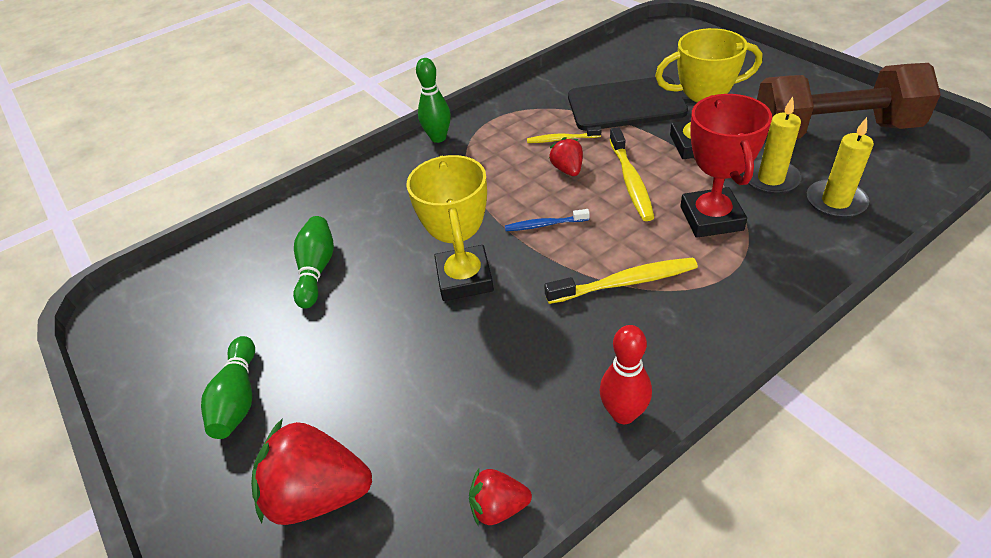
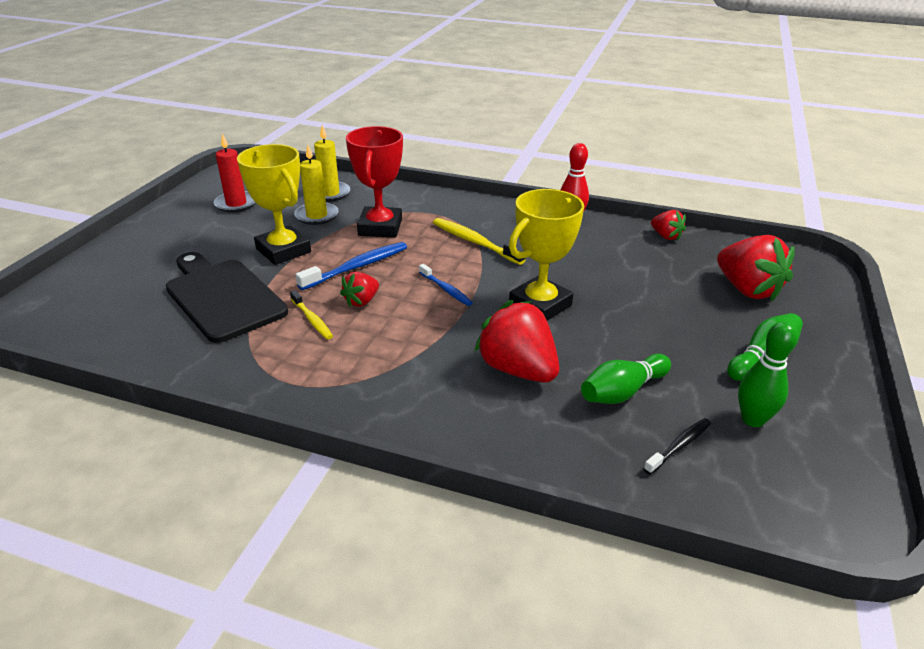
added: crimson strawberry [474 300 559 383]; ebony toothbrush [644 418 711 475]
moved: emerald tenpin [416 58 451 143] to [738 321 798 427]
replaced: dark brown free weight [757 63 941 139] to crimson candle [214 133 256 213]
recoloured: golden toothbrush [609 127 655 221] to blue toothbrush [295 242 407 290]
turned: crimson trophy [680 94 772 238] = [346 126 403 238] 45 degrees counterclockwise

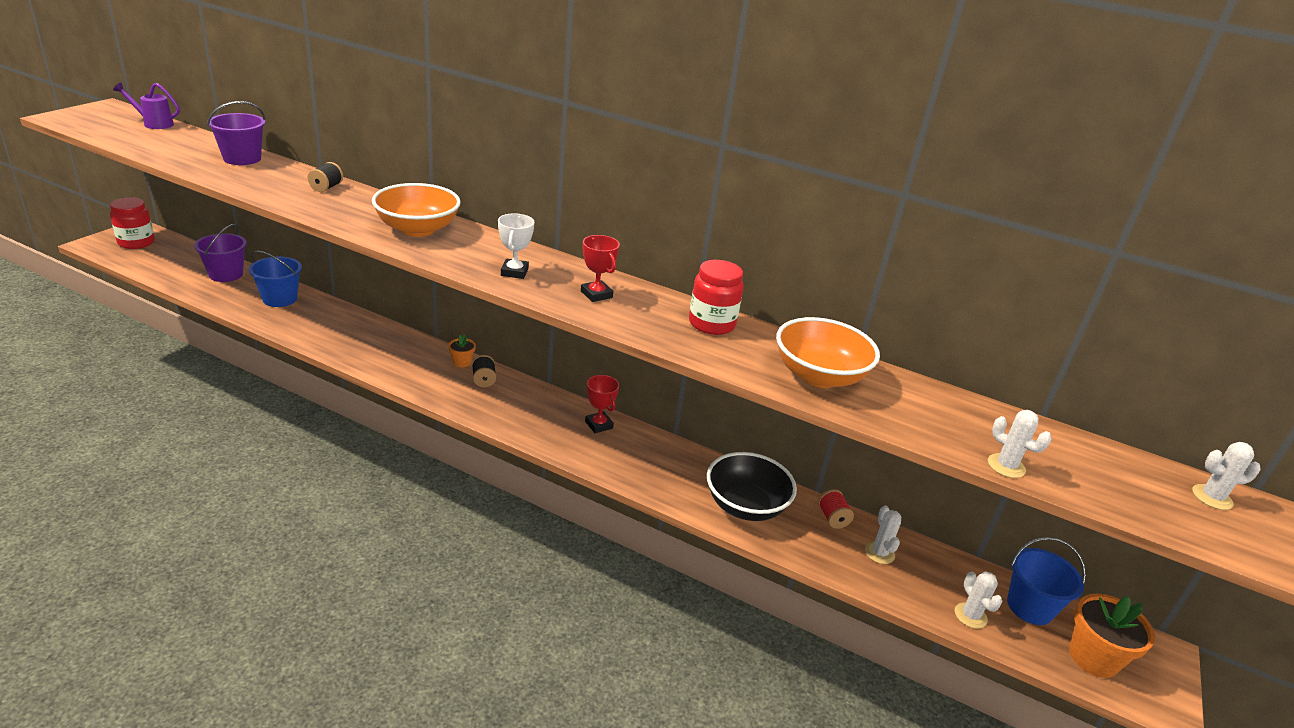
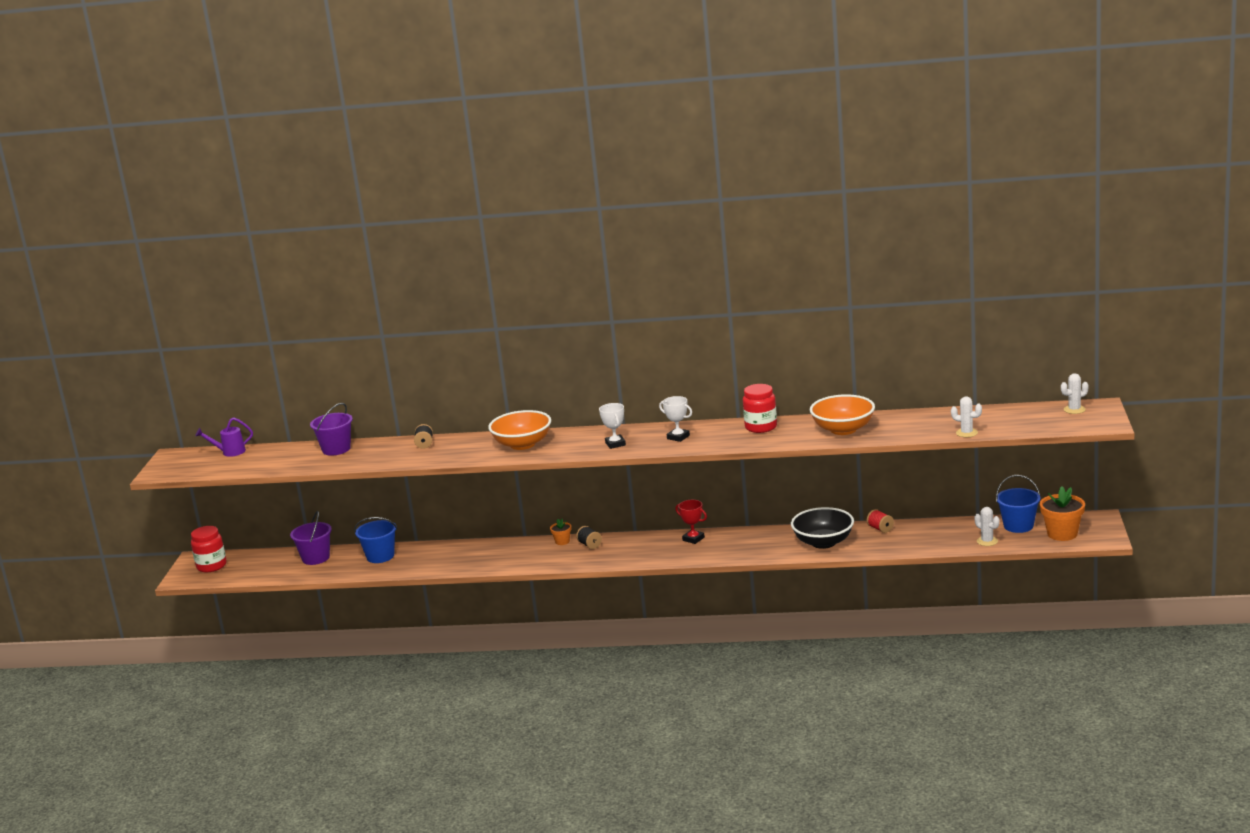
removed: snow-white cactus [865 505 901 564]
recoloured: crimson trophy [581 235 620 302] to snow-white trophy [659 396 692 442]

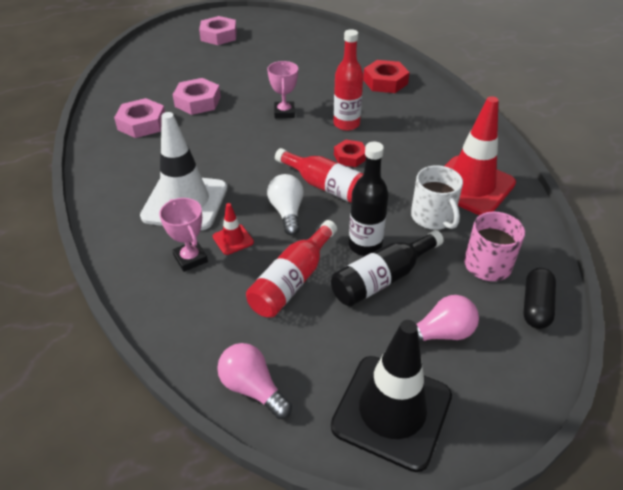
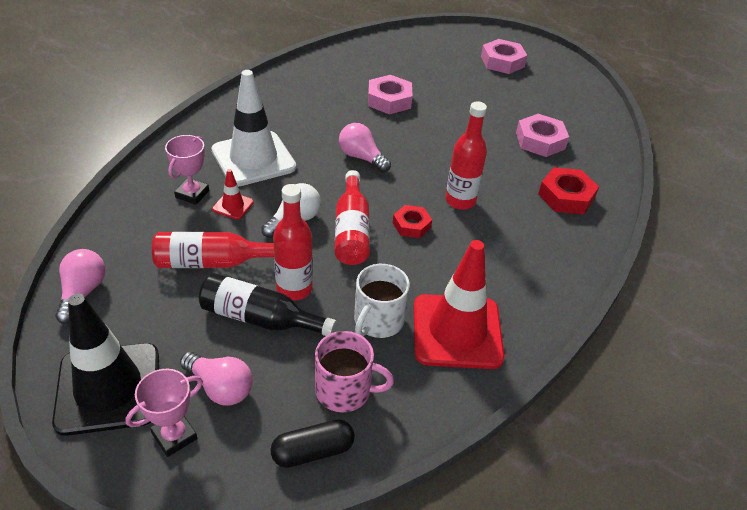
added: rosy bulb [339 123 391 172]
moved: rosy nut [114 98 165 138] to [516 114 569 157]; rosy trophy [267 61 298 118] to [126 369 203 457]
recoloured: ebony bottle [349 142 389 256] to crimson bottle [273 184 313 301]

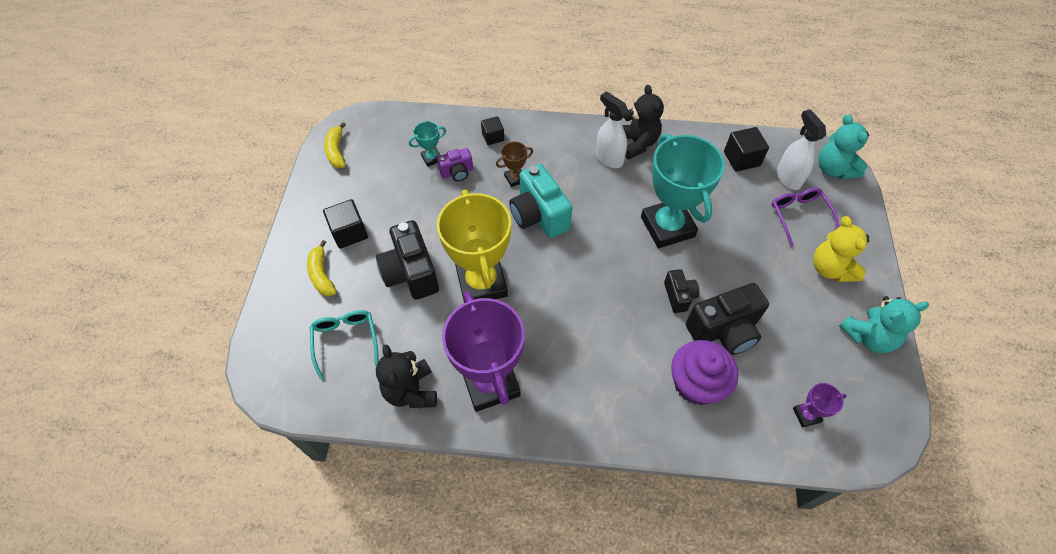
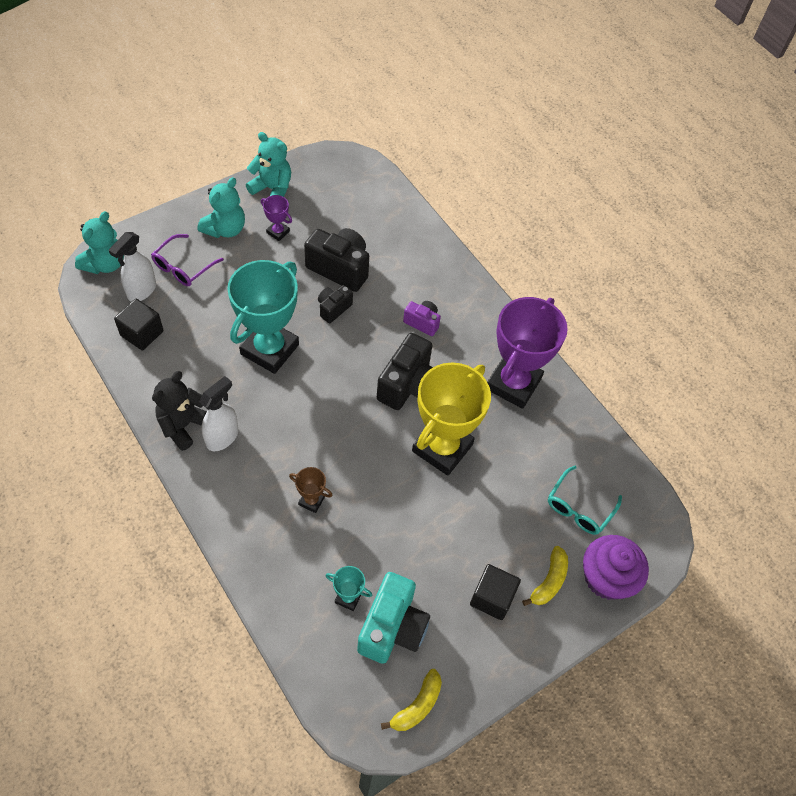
removed: ebony stuffed bear [376 344 437 408]; ebony solid cube [481 116 504 145]
moved: ebony compact camera [376 220 439 300] to [377 333 433 410]; purple compact camera [437 148 473 182] to [403 301 441 336]; teal compact camera [509 164 573 238] to [357 572 430 664]; purple cupcake [671 340 738 405] to [583 535 649 600]; purple trophy [793 383 847 428] to [261 195 292 241]
recoloured: golden stuffed bear [813 216 869 282] to teal stuffed bear [198 177 245 238]
turned: snow-white spray bottle [596 91 629 168] = [199 376 238 451] 150 degrees counterclockwise

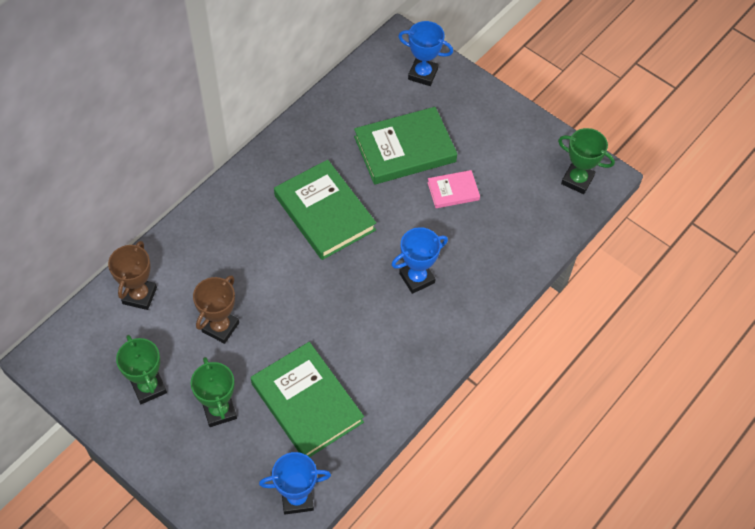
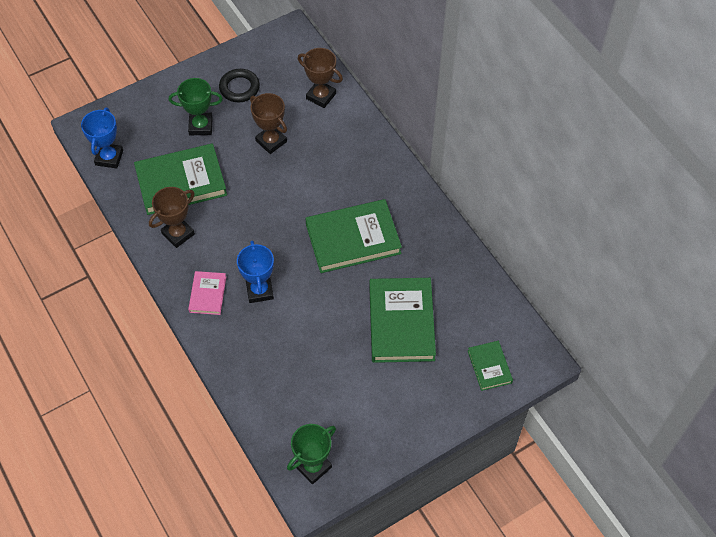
added: dark brown trophy [149 187 195 248]
moved: rosy book [427 170 480 208] to [188 271 226 315]
replaced: emerald trophy [116 335 167 404] to ebony ring [219 69 260 102]; blue trophy [398 21 453 86] to emerald book [468 341 513 391]

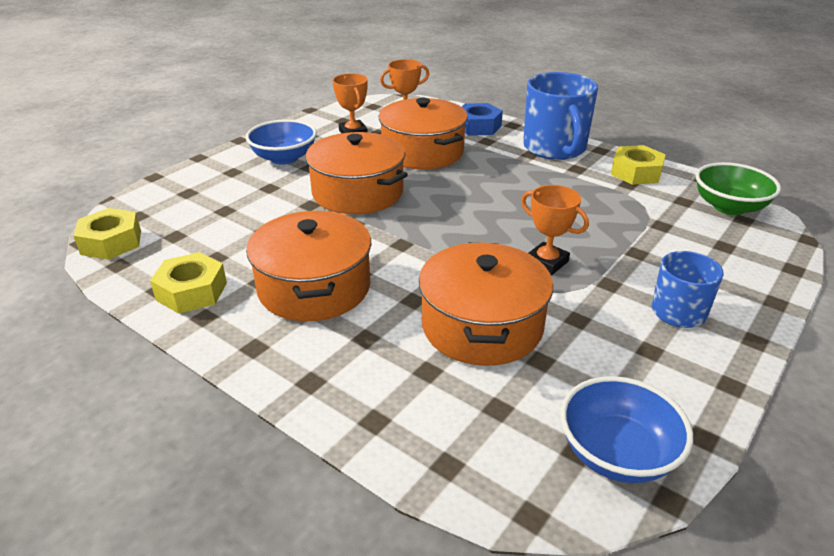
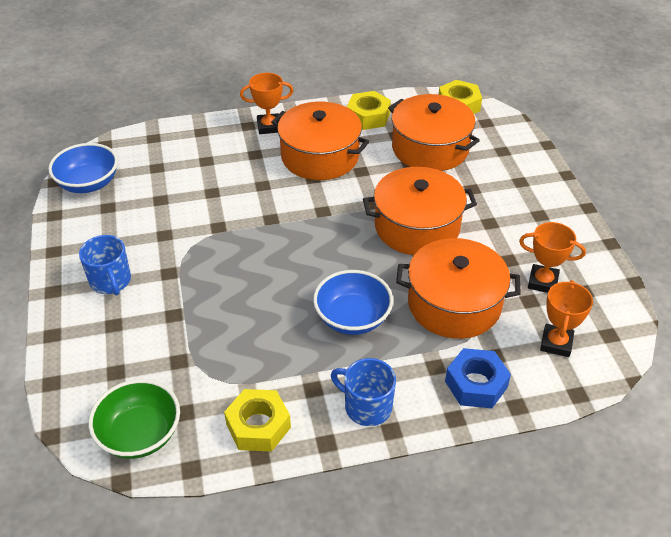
moved: blue serving bowl [246 119 317 165] to [313 270 393 335]; orange-coloured stockpot [419 242 553 366] to [388 94 480 171]; orange-coloured trophy [521 185 589 275] to [240 73 293 134]
resized: blue tea mug [523 72 598 160] = [331 358 396 426] x0.59

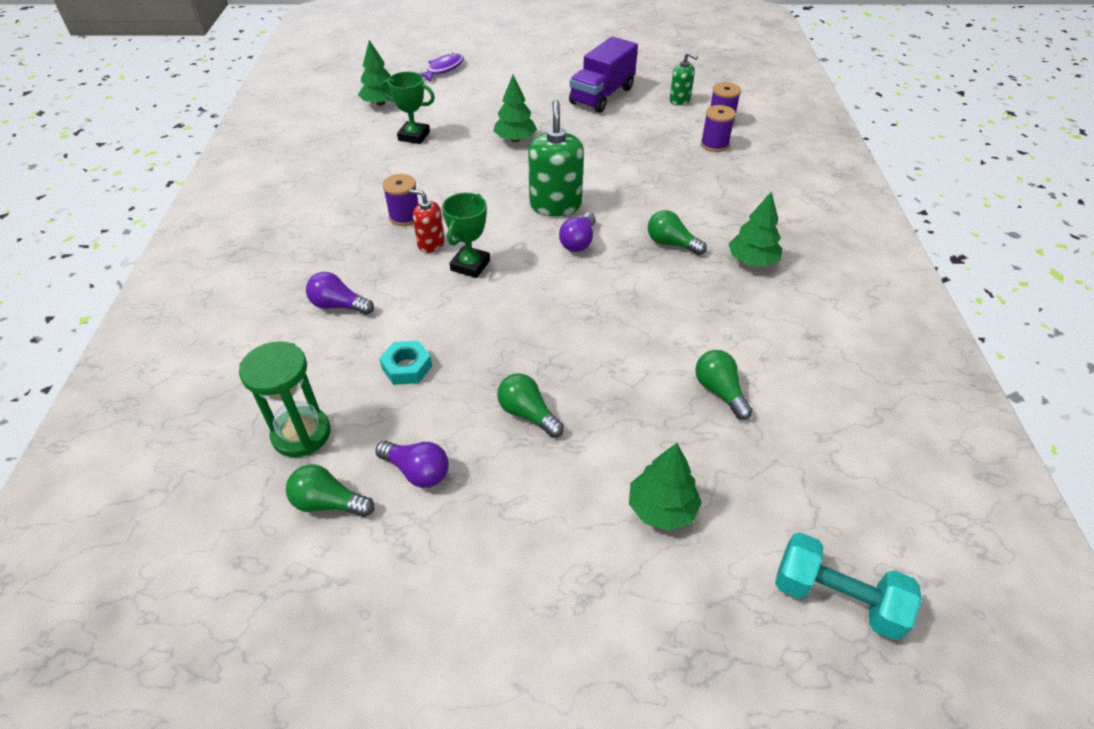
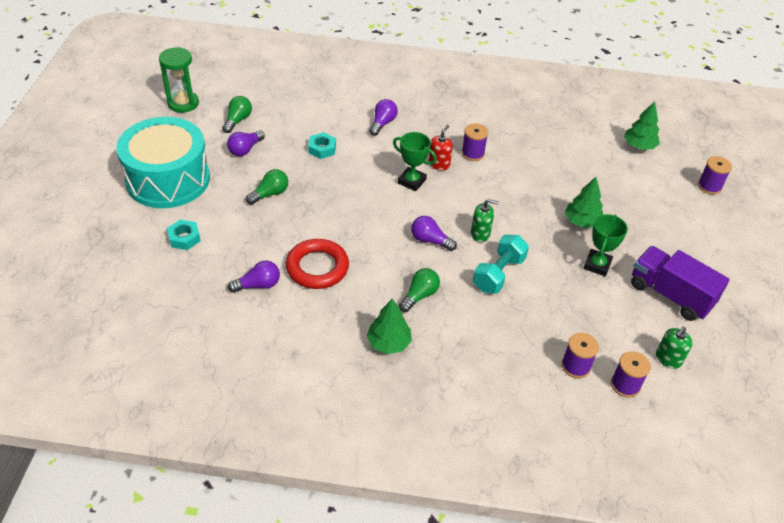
added: teal toy drum [116 117 210 208]; crimson ring [286 239 349 289]
moved: emerald sand timer [239 341 331 457] to [159 47 199 113]; emerald trophy [381 72 435 144] to [583 214 628 276]; teal free weight [775 532 922 640] to [473 235 529 294]
replaced: purple fish [419 53 464 82] to purple reel of thread [698 156 732 195]; emerald tree [629 443 702 531] to teal nut [167 219 201 250]
recoloured: emerald bulb [695 350 753 420] to purple bulb [228 261 280 293]
resized: emerald pump bottle [528 100 584 216] = [471 199 498 242] x0.57

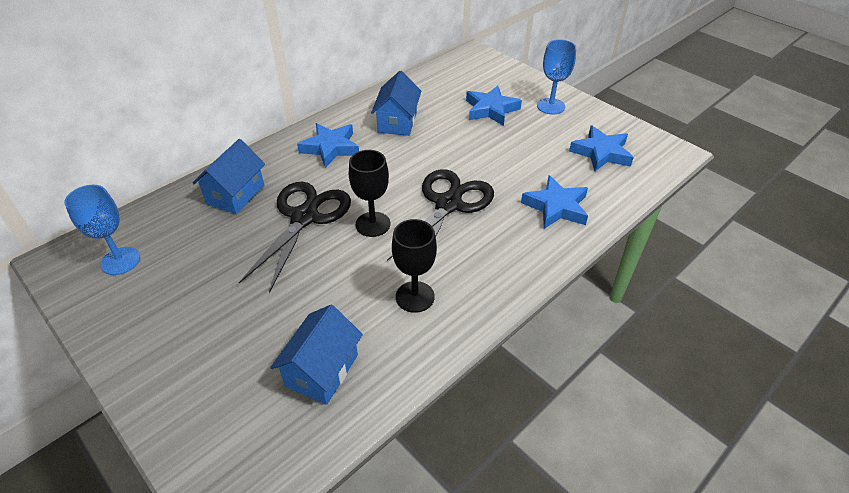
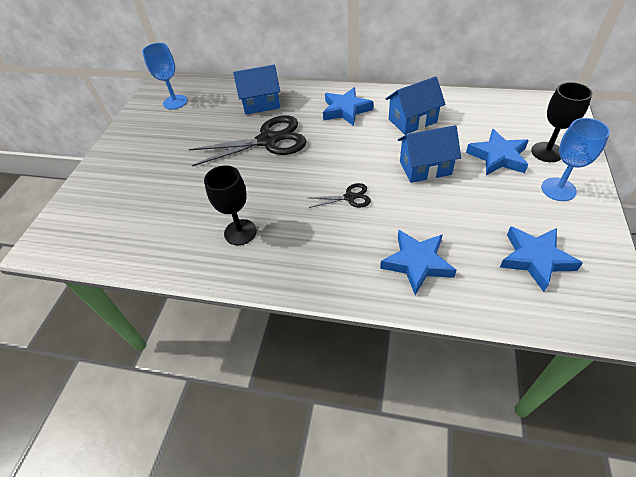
moved: blue house [270 305 363 405] to [398 125 461 183]; ebony goblet [349 150 390 237] to [531 82 593 162]
resized: ebony shears [387 169 494 261] = [309 183 371 208] x0.47

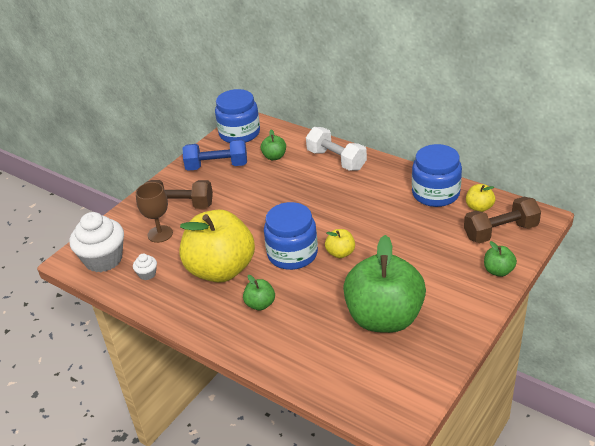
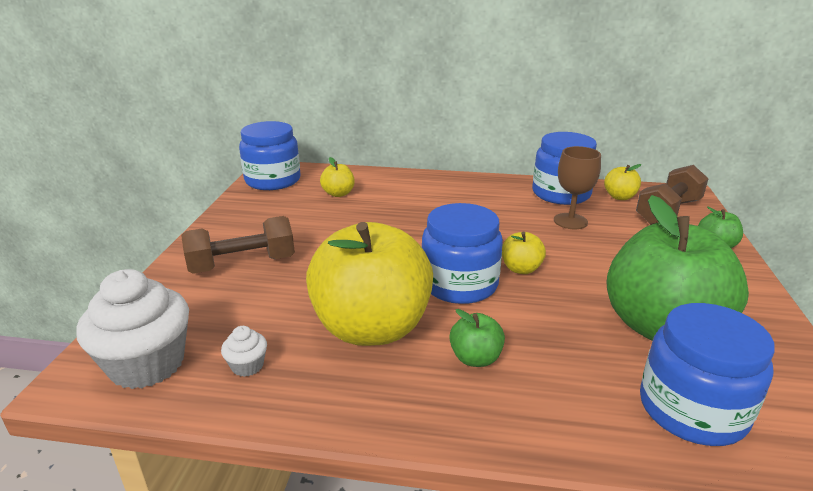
removed: blue free weight [183 139 247 171]; snow-white free weight [306 127 367 171]
added: blue jam jar [640 303 775 446]
moved: dark brown goblet [136 182 173 243] to [554 146 601 229]
recoloured: emerald toy apple [261 129 286 160] to golden toy apple [320 157 355 197]

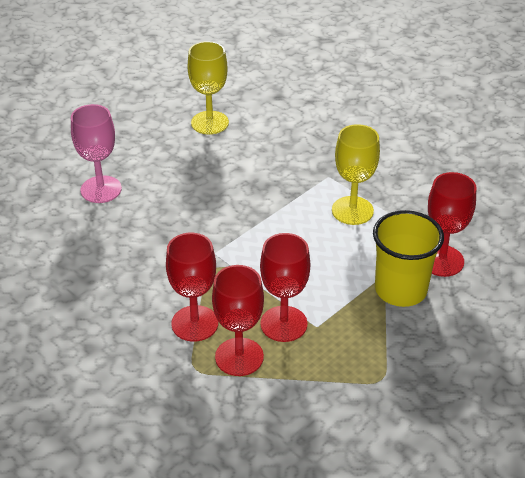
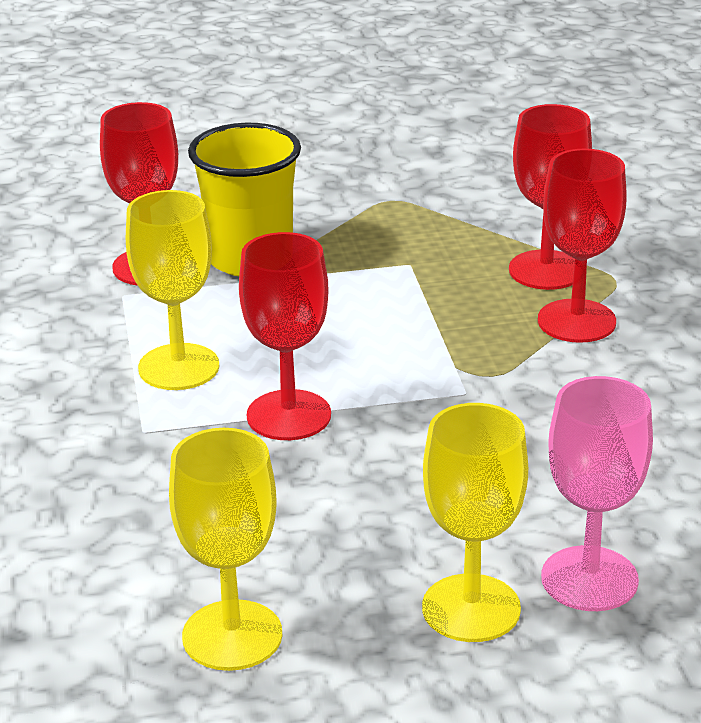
added: golden goblet [422 403 528 642]
moved: crimson goblet [260 233 310 342] to [239 232 331 440]

